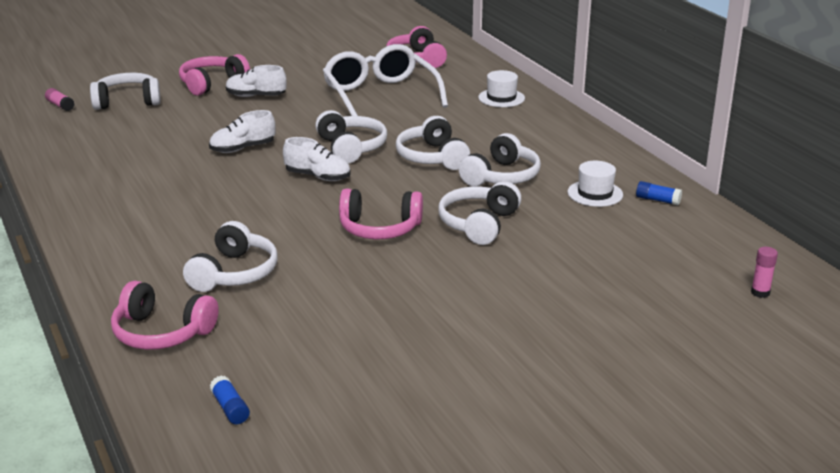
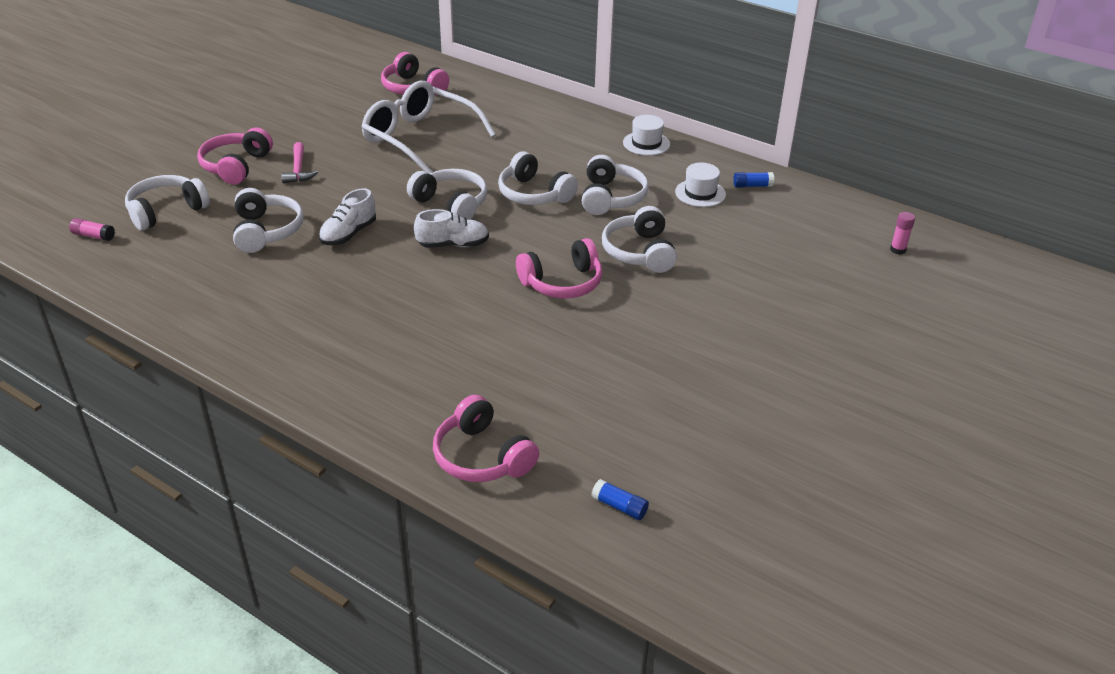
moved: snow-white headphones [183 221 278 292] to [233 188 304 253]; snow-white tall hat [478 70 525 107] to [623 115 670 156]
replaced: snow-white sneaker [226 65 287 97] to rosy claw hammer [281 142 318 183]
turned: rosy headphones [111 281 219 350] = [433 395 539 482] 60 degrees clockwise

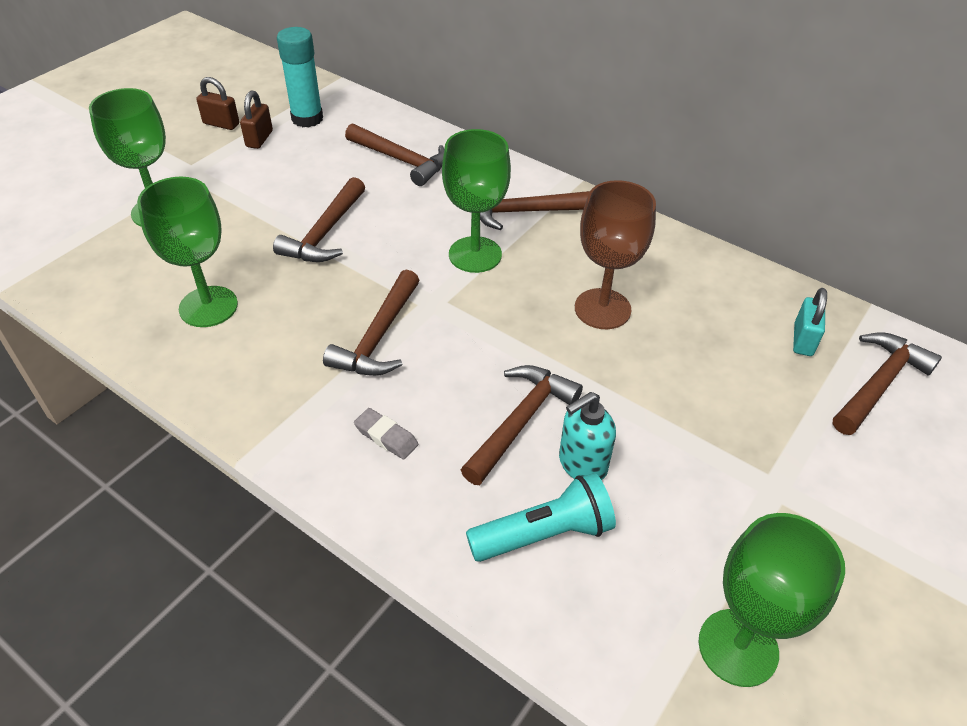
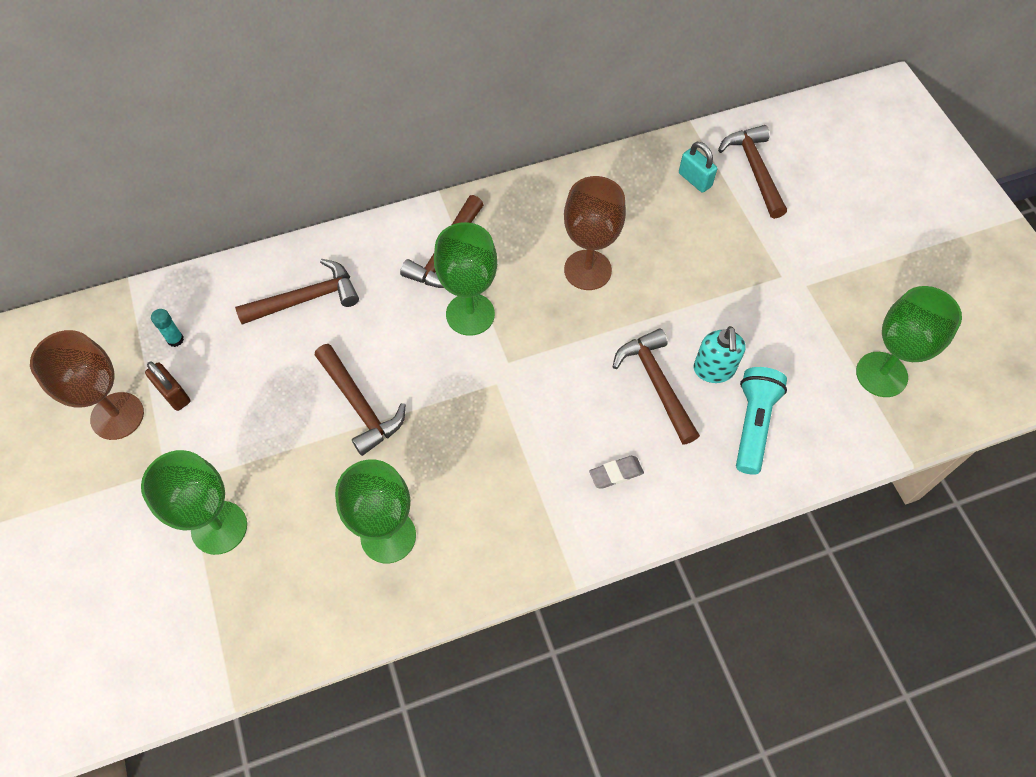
removed: dark brown claw hammer [323 270 419 376]
replaced: dark brown small lock [196 77 239 130] to dark brown goblet [30 330 144 440]
resized: teal glue [277 27 323 127] = [151 309 184 347] x0.47

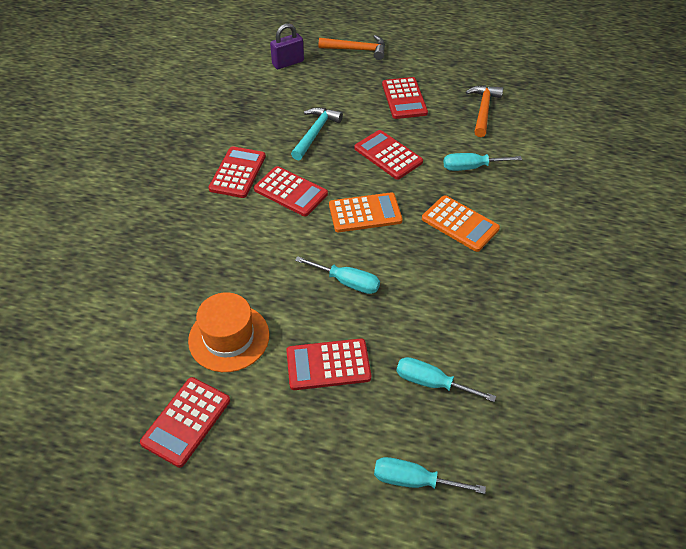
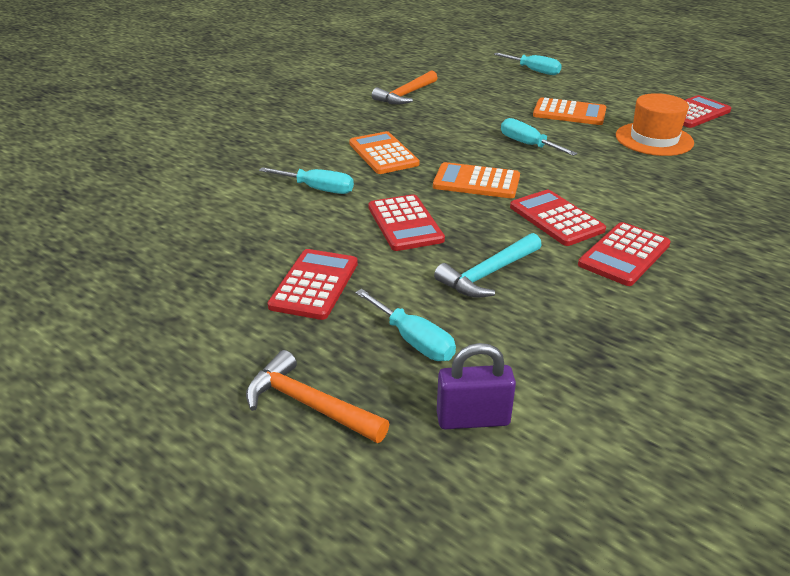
moved: teal screwdriver [397 357 496 402] to [355 289 456 361]; orange-coloured claw hammer [465 85 503 137] to [372 70 437 105]
recoloured: crimson pocket calculator [286 339 371 390] to orange-coloured pocket calculator [533 97 606 125]

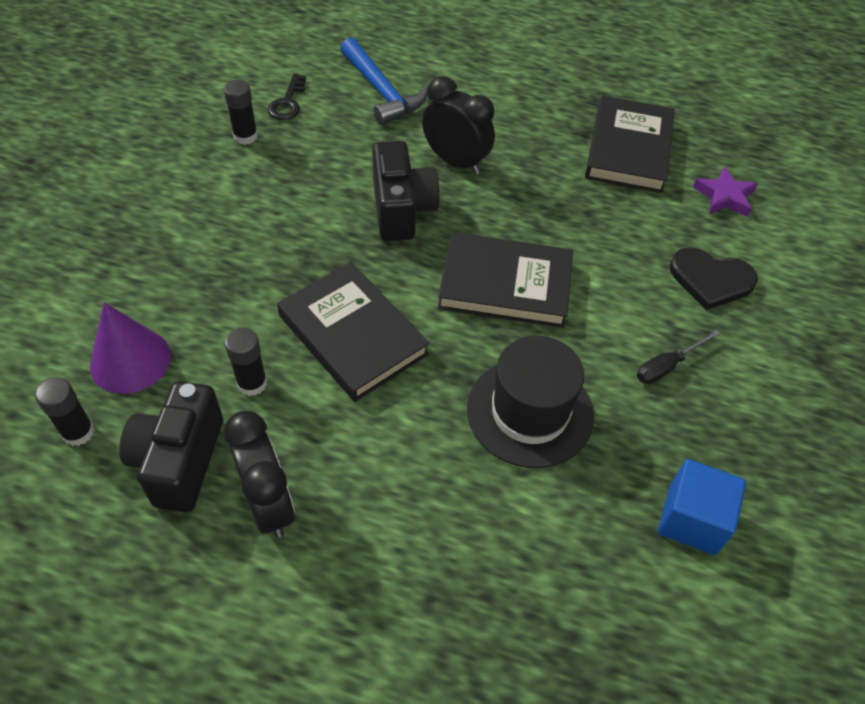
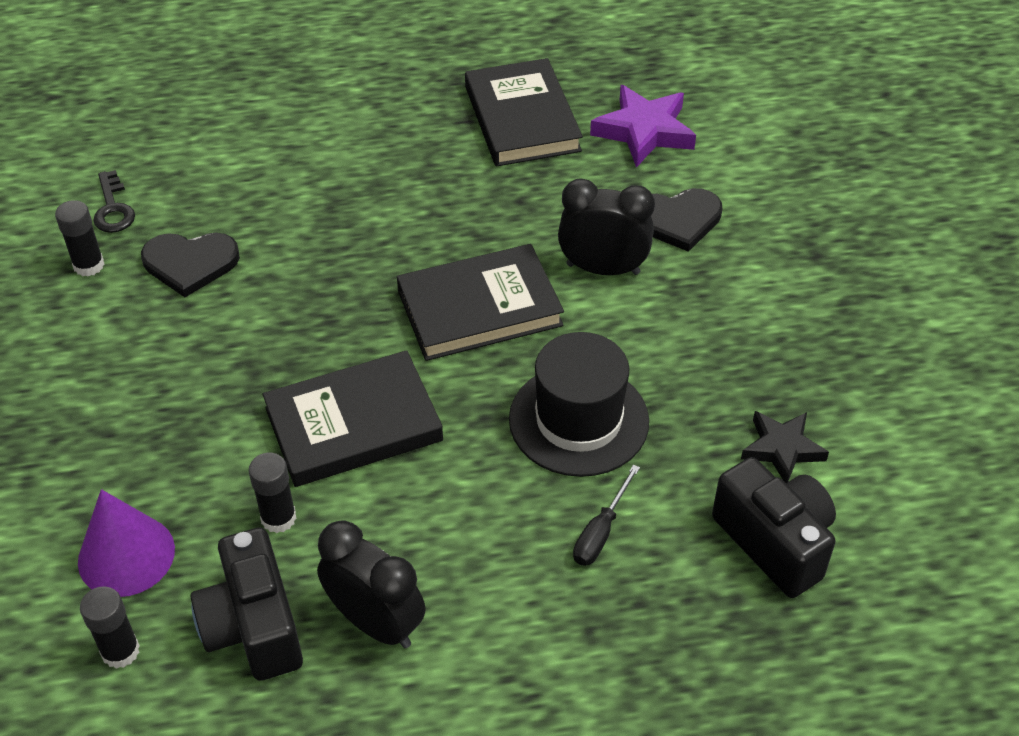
removed: blue claw hammer [340 38 428 125]
added: ebony heart [141 233 240 297]
moved: ebony compact camera [372 141 440 241] to [712 457 836 598]; ebony alarm clock [422 76 495 175] to [558 178 655 275]; ebony screwdriver [637 330 720 384] to [573 465 640 566]
replaced: blue solid cube [658 459 746 555] to ebony star shape [741 411 829 483]
turned: ebony book [277 262 430 402] = [263 350 443 487] 45 degrees counterclockwise
resized: purple star shape [693 166 758 217] = [590 85 696 168] x1.50

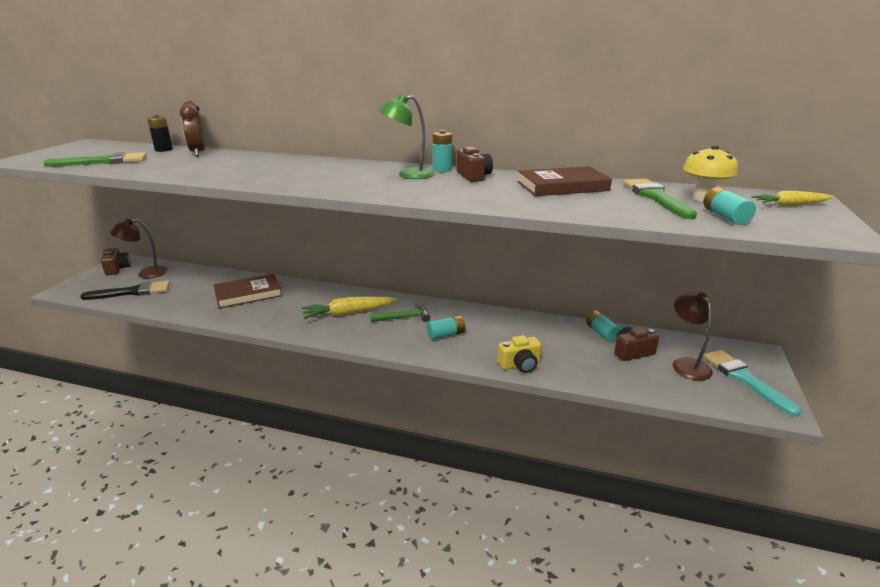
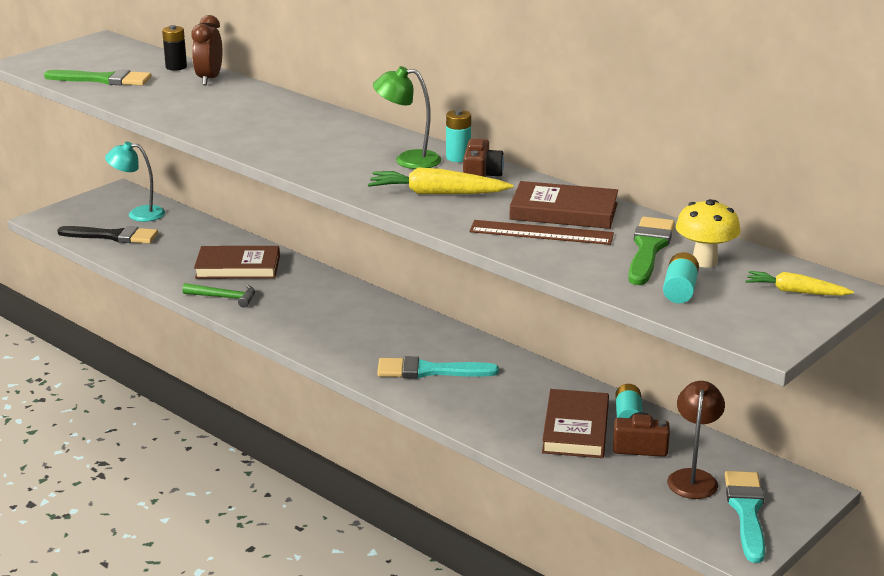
removed: dark brown compact camera [101 248 131 275]; golden compact camera [497 335 542 373]
added: dark brown ruler [469 220 614 245]; dark brown book [542 389 609 458]
moved: golden toy carrot [302 297 397 319] to [368 167 513 194]; emerald claw hammer [370 305 430 322] to [183 283 255 307]
replaced: teal power cell [427 315 465 340] to teal paint brush [377 356 499 379]
recoloured: dark brown reading lamp [110 218 168 278] to teal reading lamp [105 142 165 222]

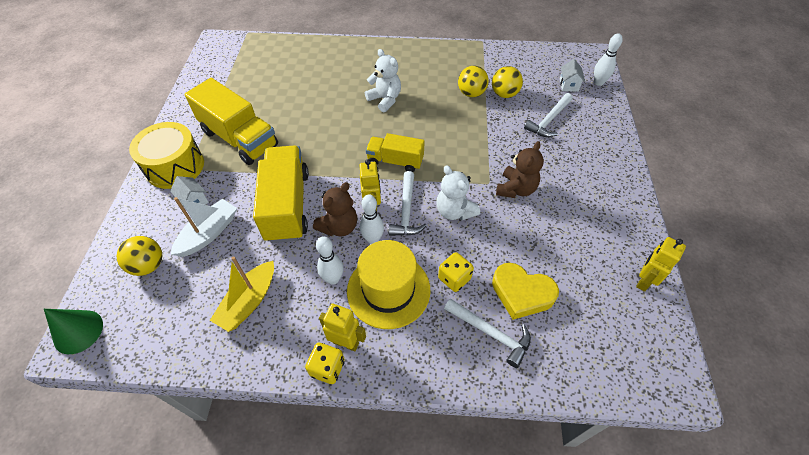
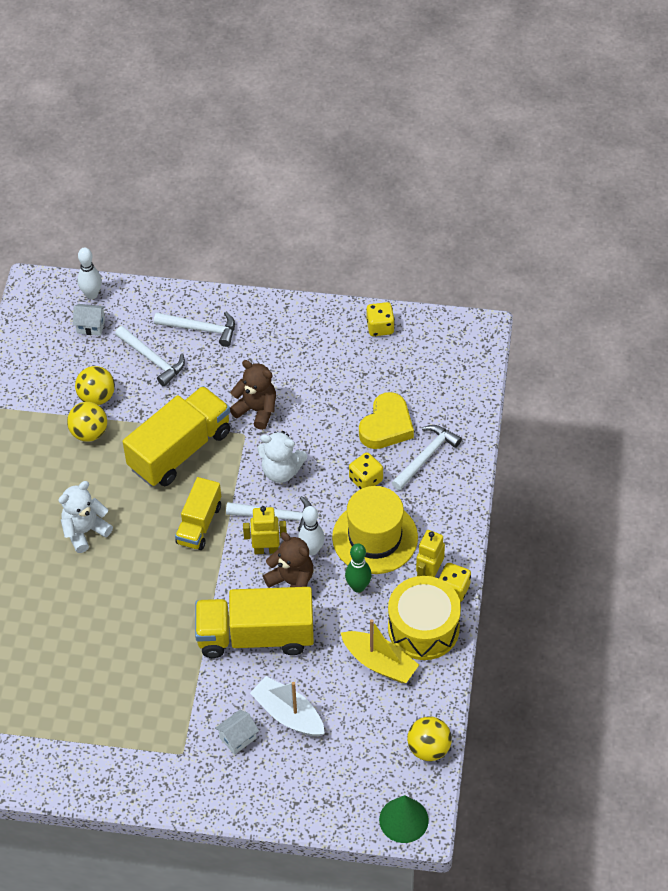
added: snow-white claw hammer [154 312 235 347]
moved: golden play ball [117 236 162 276] to [407 716 452 761]; golden toy drum [129 122 204 189] to [388 576 461 660]; golden toy truck [184 78 278 165] to [123 386 231 486]
replaced: golden toy robot [636 237 686 292] to golden dice [366 302 395 336]
recoloured: snow-white tenpin [316 236 343 285] to emerald tenpin [345 543 372 593]
turned: snow-white stuffed bear [436 165 480 220] = [257 431 307 483] 45 degrees clockwise

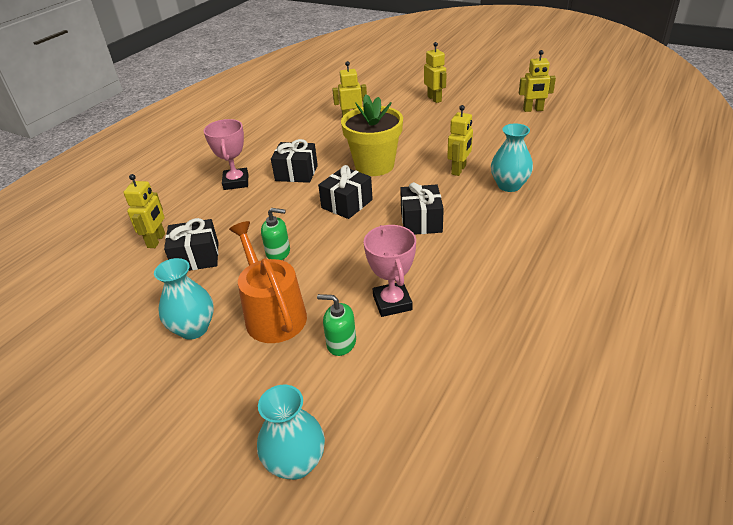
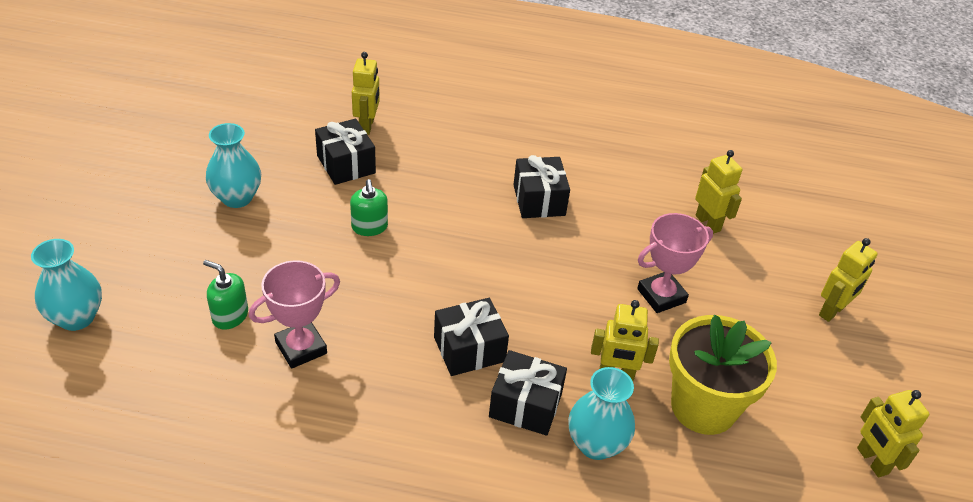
removed: orange-coloured watering pot [229 221 307 343]
moved: rosy trophy [204 119 248 190] to [637 213 713 313]; ebony present [318 165 373 219] to [489 350 567 436]; golden flower pot [341 94 403 176] to [669 315 777 435]
turned: golden toy robot [123 174 165 248] = [352 52 380 135] 75 degrees counterclockwise; emerald pump bottle [317 294 356 356] = [203 260 248 330] 60 degrees counterclockwise

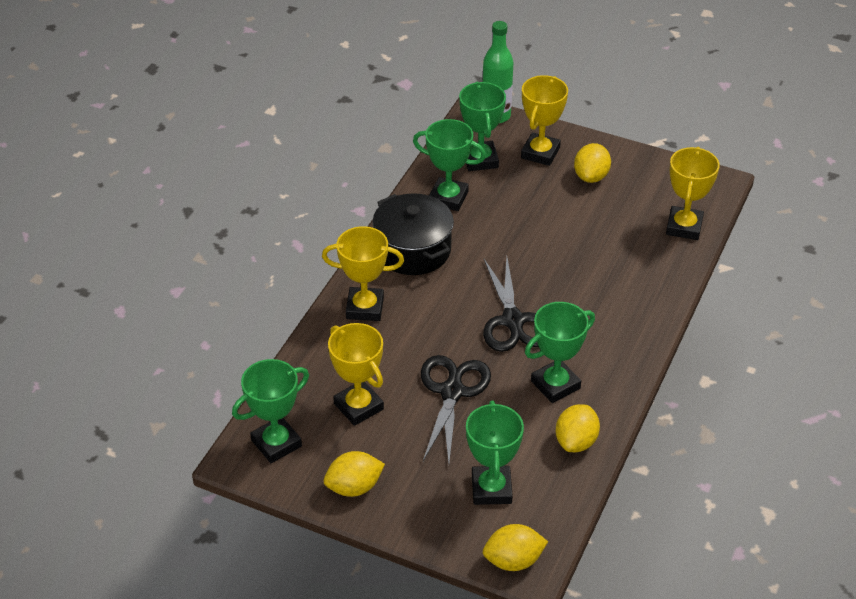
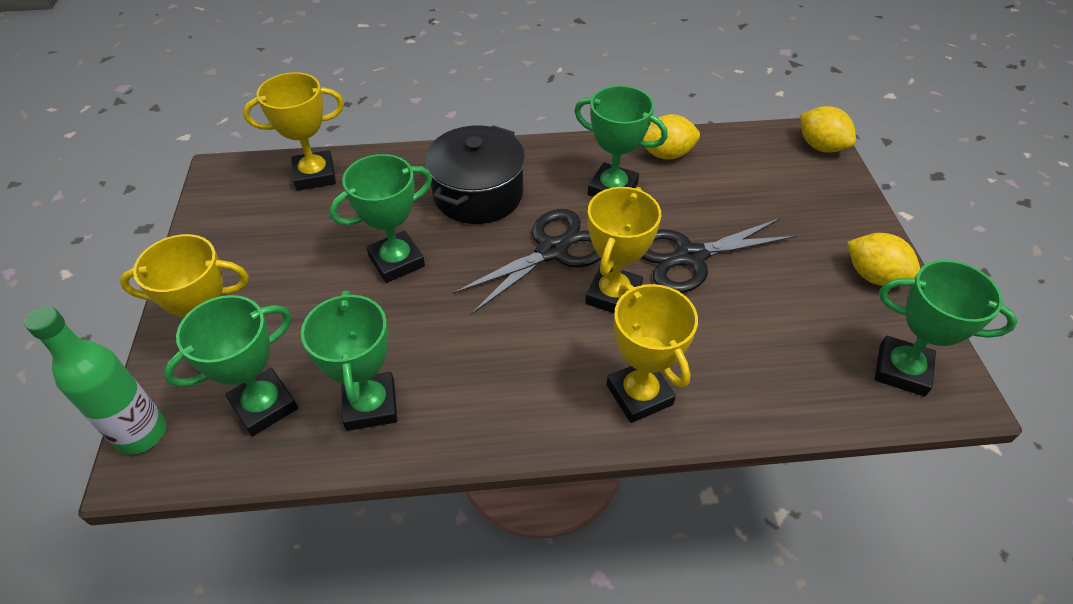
removed: golden toy lemon [574 143 611 183]
moved: golden trophy [328 323 384 426] to [585 187 661 314]; ebony stockpot [372 193 454 275] to [425 125 525 224]; emerald trophy [466 401 524 505] to [329 154 432 283]

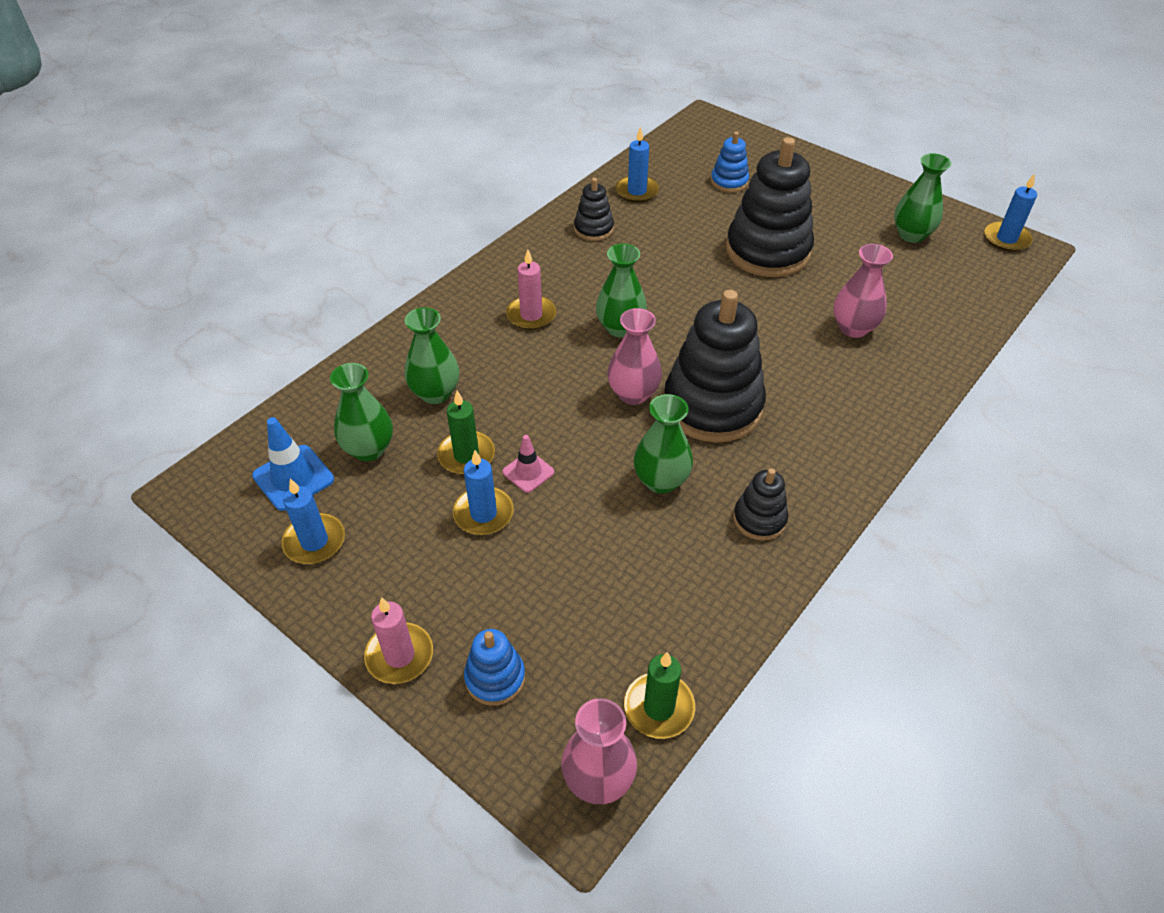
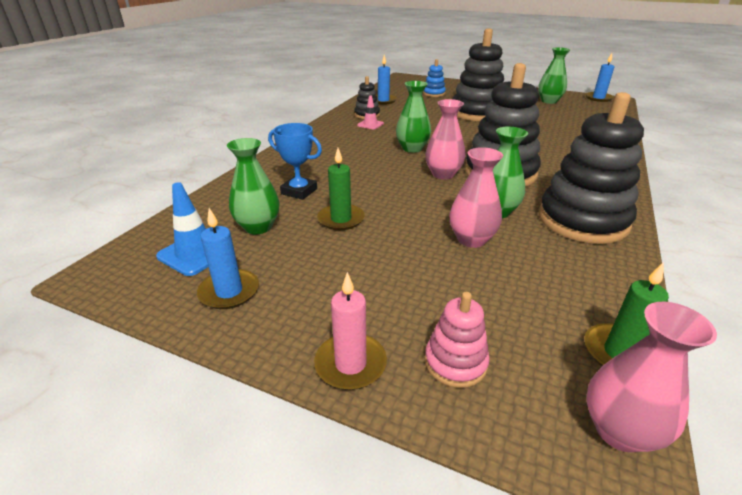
removed: blue candle [453 450 514 535]; rosy candle [506 249 556 330]
moved: rosy safety cone [502 435 554 493] to [357 96 384 129]; rosy tall vase [834 244 893 338] to [450 147 503 248]
replaced: emerald tall vase [404 307 459 404] to blue trophy [268 123 322 200]
recoloured: blue stacking rings [464 629 525 706] to rosy stacking rings [425 292 490 388]
resized: ebony stacking rings [733 468 788 541] = [539 92 644 244] x2.08

